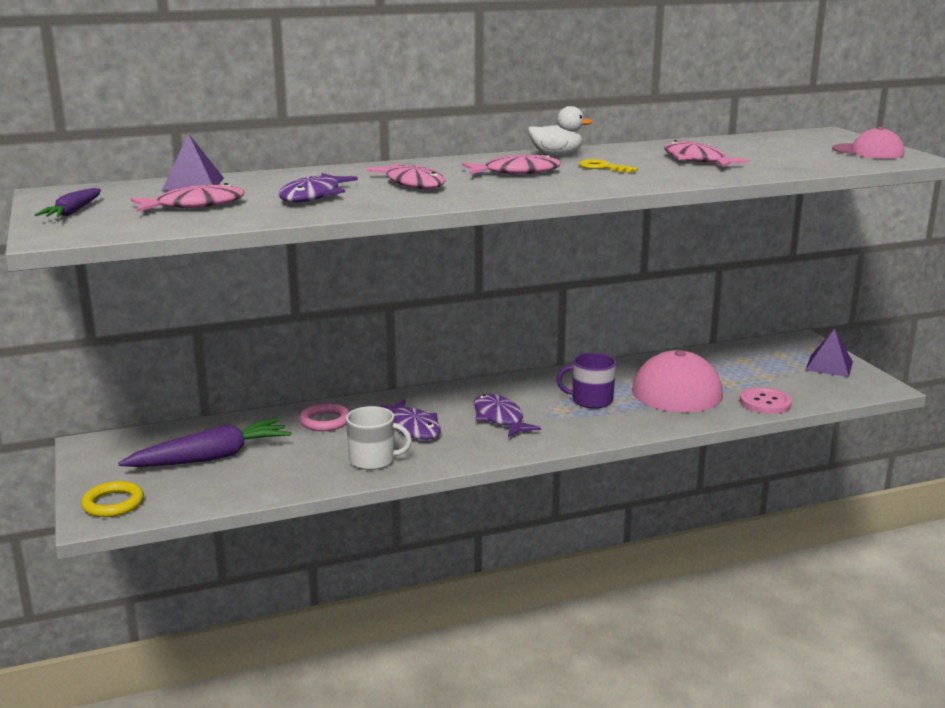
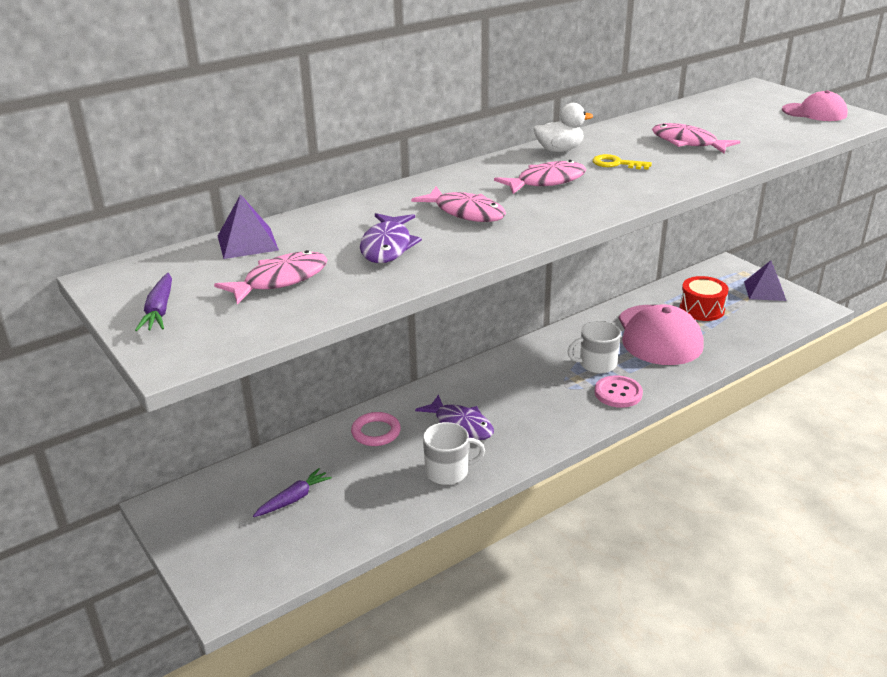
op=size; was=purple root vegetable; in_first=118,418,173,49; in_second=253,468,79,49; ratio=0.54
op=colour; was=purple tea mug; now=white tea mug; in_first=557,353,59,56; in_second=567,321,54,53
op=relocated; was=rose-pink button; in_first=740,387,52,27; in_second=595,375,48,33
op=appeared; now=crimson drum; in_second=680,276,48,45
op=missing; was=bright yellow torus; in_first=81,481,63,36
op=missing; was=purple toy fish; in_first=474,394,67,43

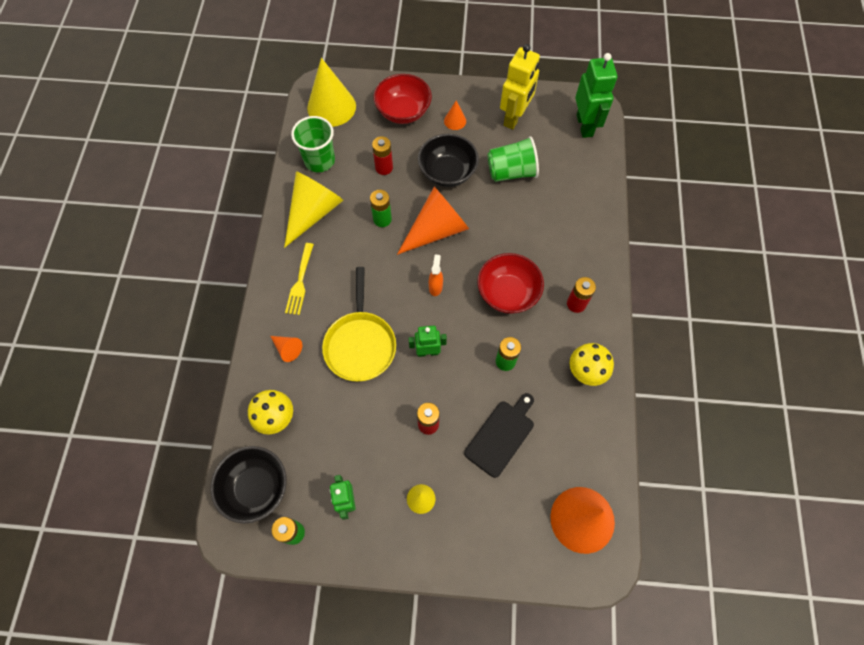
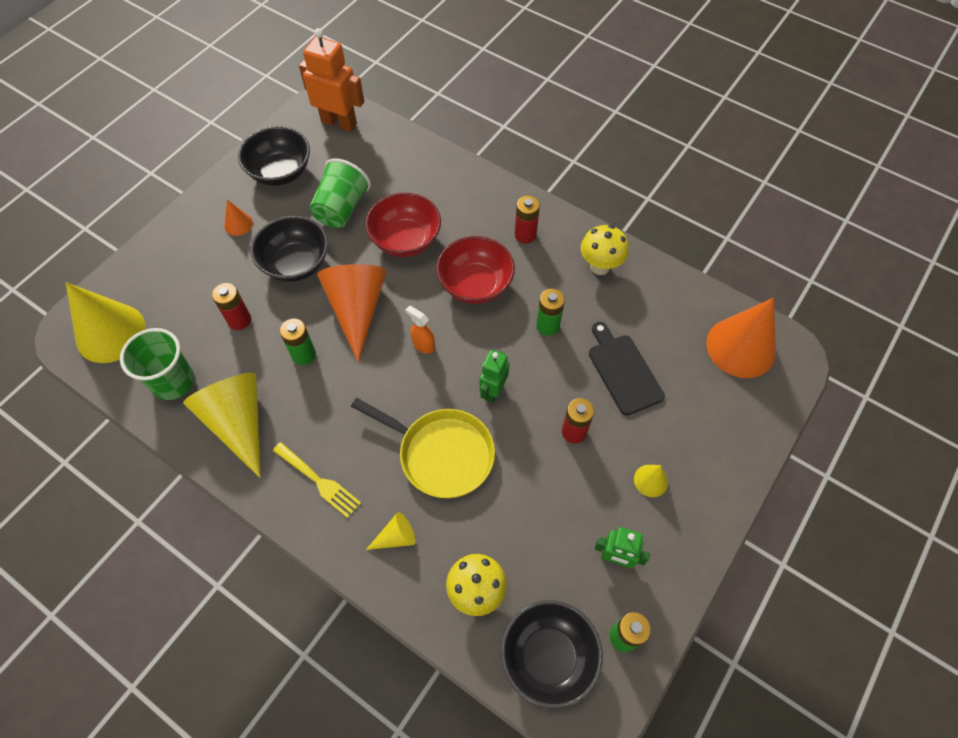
op=exchanged; was=bright yellow robot; now=jet-black deep dish; in_first=500,44,40,85; in_second=238,126,72,60
op=colour; was=green robot; now=bright orange robot; in_first=575,53,42,85; in_second=299,28,65,104
op=relocated; was=crimson deep dish; in_first=373,74,59,50; in_second=365,193,76,64
op=colour; was=bright orange solid cone; now=bright yellow solid cone; in_first=270,336,32,26; in_second=366,512,49,38

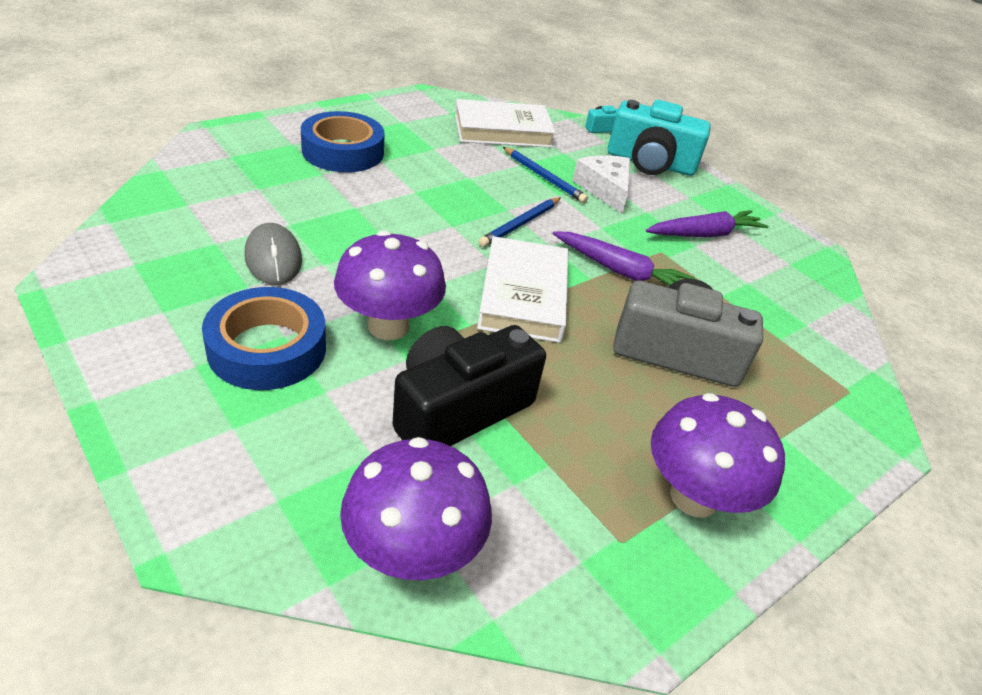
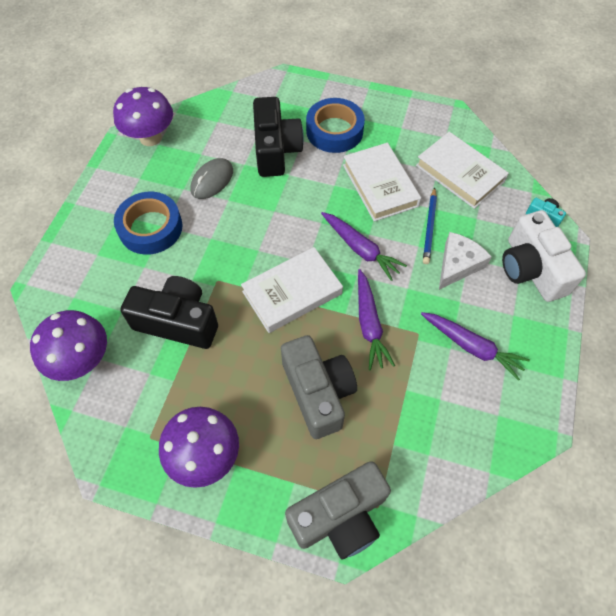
op=relocated; was=purple mushroom; in_first=334,230,112,110; in_second=113,87,60,59
op=appeared; now=jet-black photo camera; in_second=253,97,51,80
op=appeared; now=ash-grey photo camera; in_second=285,461,106,98
op=exchanged; was=royal blue wooden pencil; now=purple root vegetable; in_first=478,197,83,50; in_second=321,212,86,69
op=appeared; now=white hardcover; in_second=343,143,78,79
op=colour; was=teal photo camera; now=white photo camera; in_first=608,100,103,76; in_second=502,210,84,92

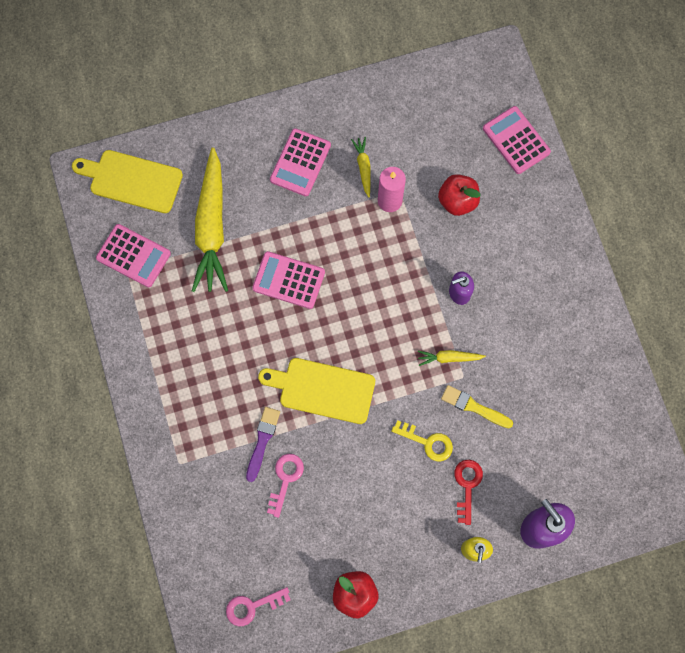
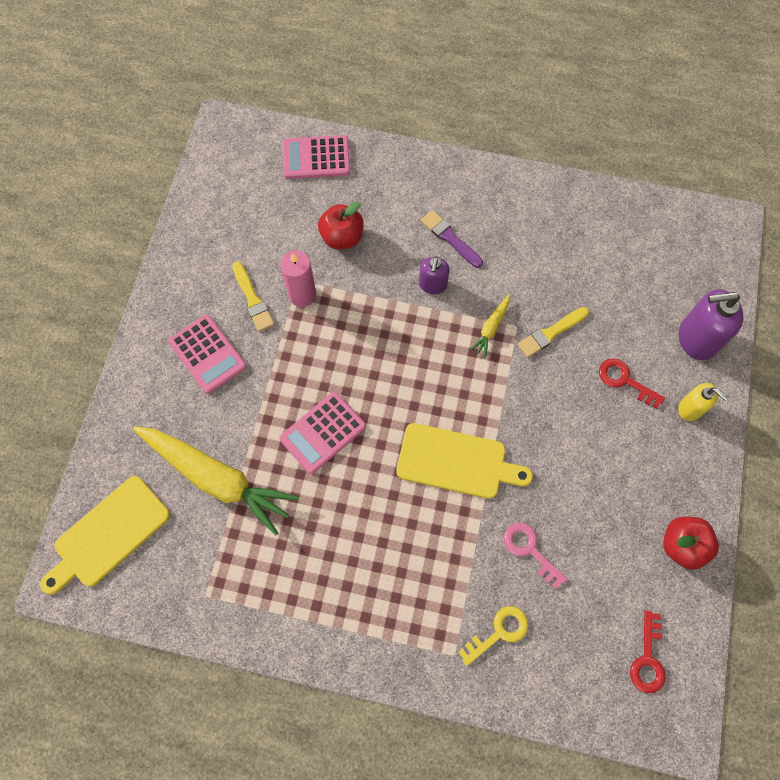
op=exchanged; was=bright yellow root vegetable; now=bright yellow brush; in_first=351,137,20,60; in_second=232,262,42,70
op=spun; was=bright yellow chopping board; in_first=258,358,117,66; in_second=396,423,137,76; clockwise=-120
op=relocated; was=purple brush; in_first=246,407,34,75; in_second=421,210,62,58
op=relocated; was=bright yellow latchkey; in_first=391,420,62,41; in_second=458,606,70,60
op=colour; was=rose-pink latchkey; now=crimson latchkey; in_first=226,587,64,39; in_second=630,610,35,83
op=missing; was=rose-pink calculator; in_first=96,224,75,63

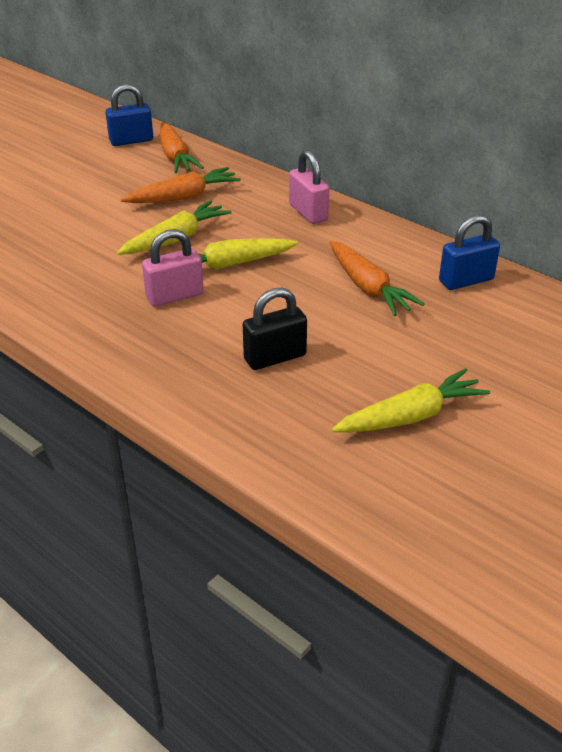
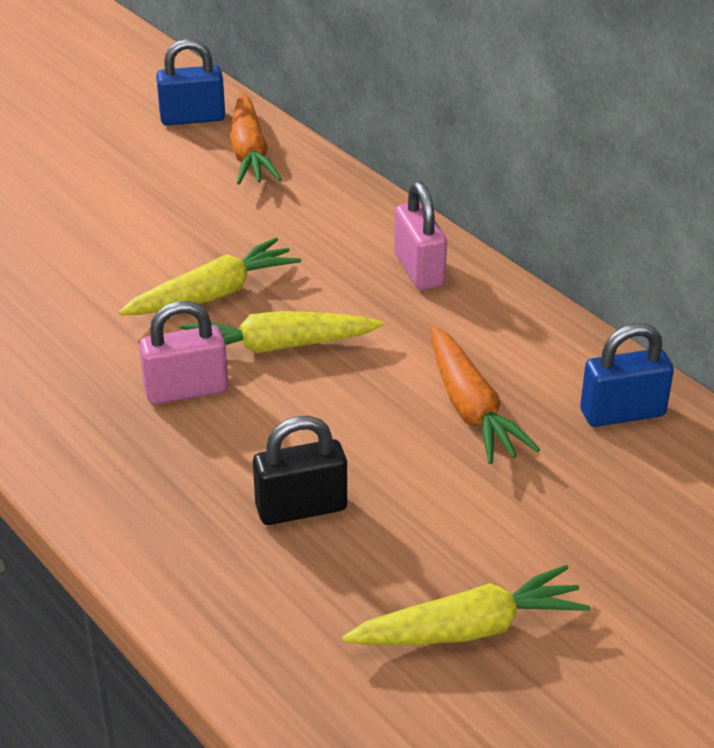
op=missing; was=bright orange root vegetable; in_first=120,167,121,36

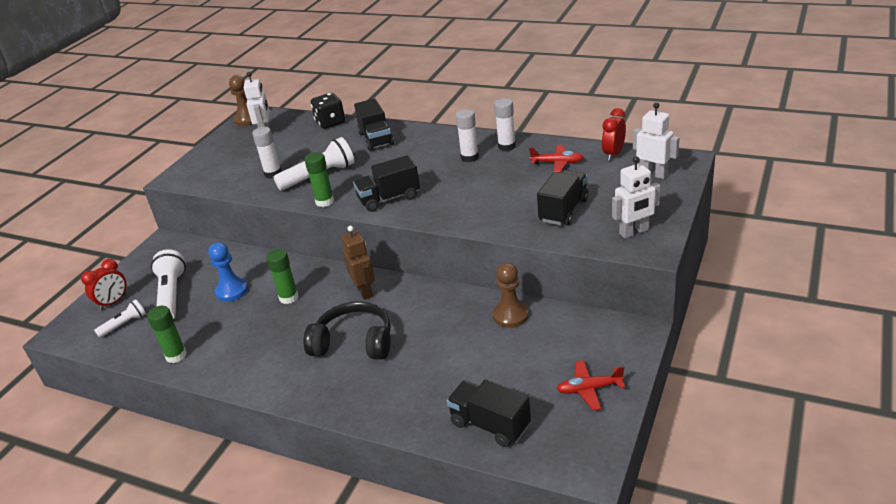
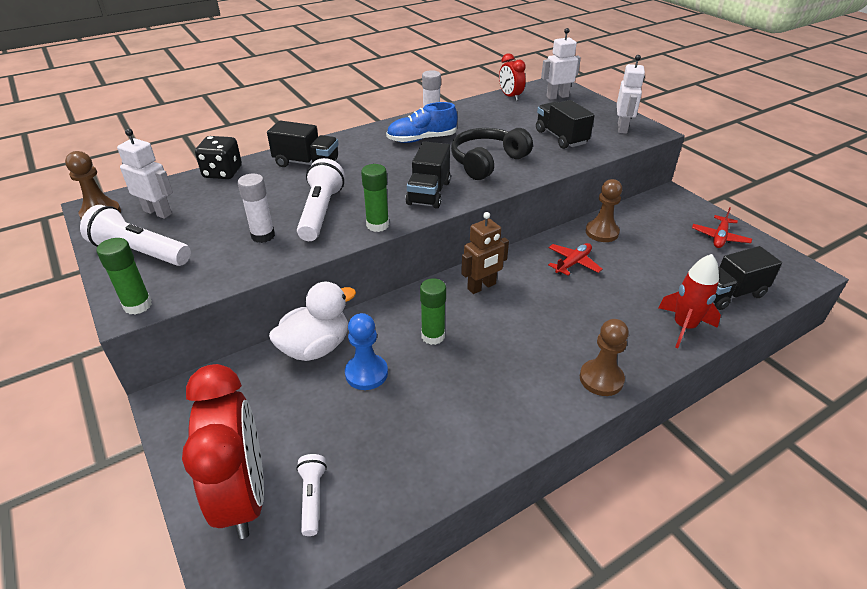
op=relocated; was=white pocket torch; in_first=151,249,35,70; in_second=80,205,111,61
op=relocated; was=green glue; in_first=147,306,40,57; in_second=96,238,56,76
op=size; was=crimson clock; in_first=81,259,46,51; in_second=182,364,82,175; ratio=1.96
op=appeared; now=white duck; in_second=269,282,87,79
op=exchanged; was=white glue; now=royal blue shoe; in_first=456,109,23,53; in_second=386,102,71,41
op=relocated; was=jet-black headphones; in_first=304,301,87,59; in_second=451,128,82,52
op=spun; was=russet robot; in_first=341,226,34,74; in_second=461,212,48,82; clockwise=135
op=relocated; was=crimson plane; in_first=529,145,55,28; in_second=548,243,55,33
op=appeared; now=russet game pawn; in_second=580,319,49,77
op=appeared; now=crimson rocket; in_second=658,254,63,94

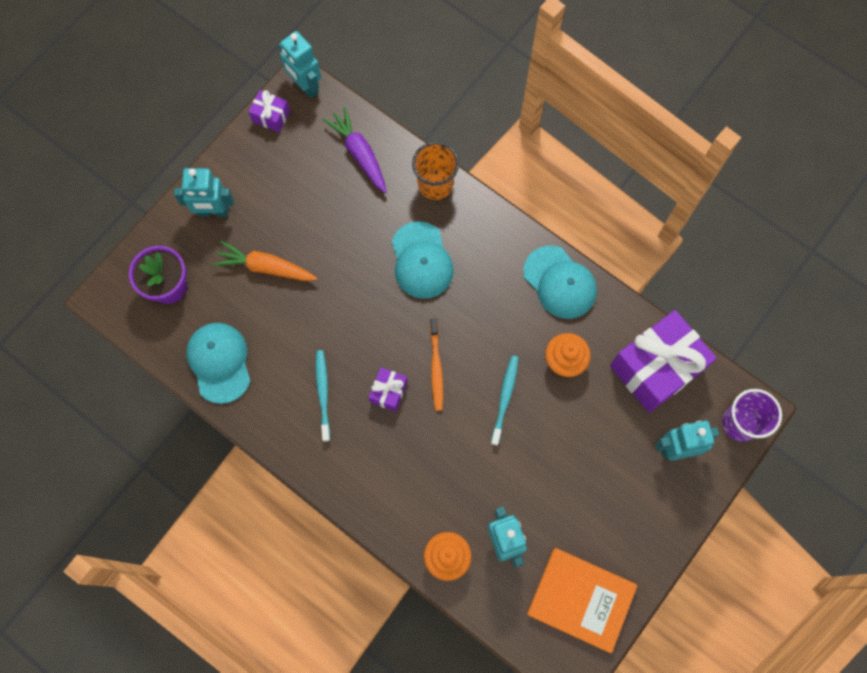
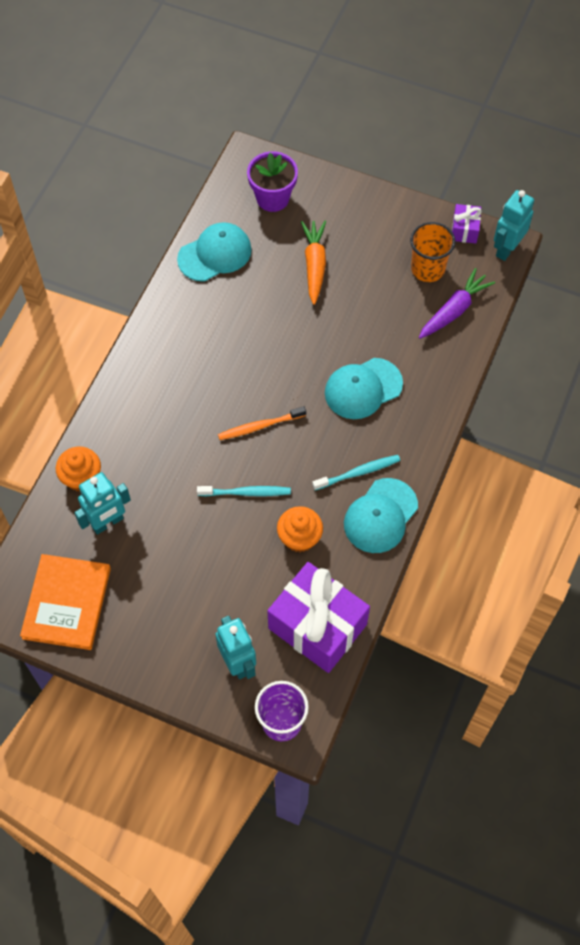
op=relocated; was=teal tooth brush; in_first=316,350,14,92; in_second=312,455,88,35
op=relocated; was=bright orange beaker; in_first=412,142,47,58; in_second=410,222,45,60
op=missing; was=teal robot; in_first=174,168,60,49
op=missing; was=purple wrapped gift; in_first=369,367,38,45

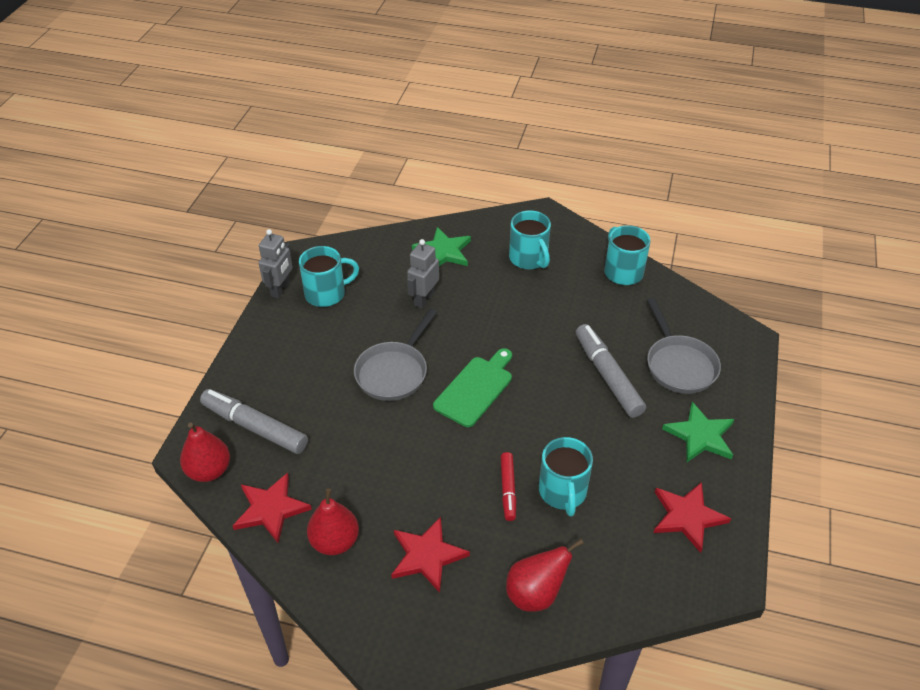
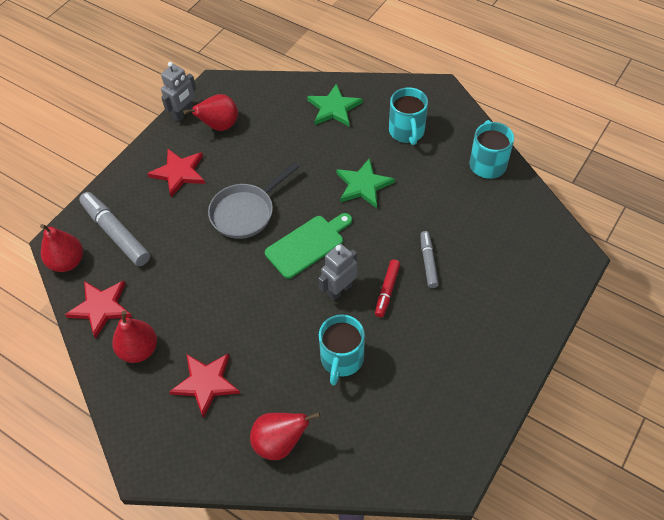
op=relocated; was=crimson star; in_first=654,482,77,71; in_second=147,149,58,48
op=exchanged; was=teal tea mug; now=crimson pear; in_first=299,246,60,61; in_second=183,94,55,37
op=relocated; was=ash-grey robot; in_first=407,239,32,70; in_second=318,244,39,57
op=relocated; was=green star; in_first=662,402,72,61; in_second=336,158,59,50
op=relocated; was=crimson felt pen; in_first=501,452,15,69; in_second=375,260,25,58
op=size; was=ash-grey felt pen; in_first=576,324,70,94; in_second=420,231,19,57; ratio=0.58
op=missing; was=ash-grey pan; in_first=647,298,74,96

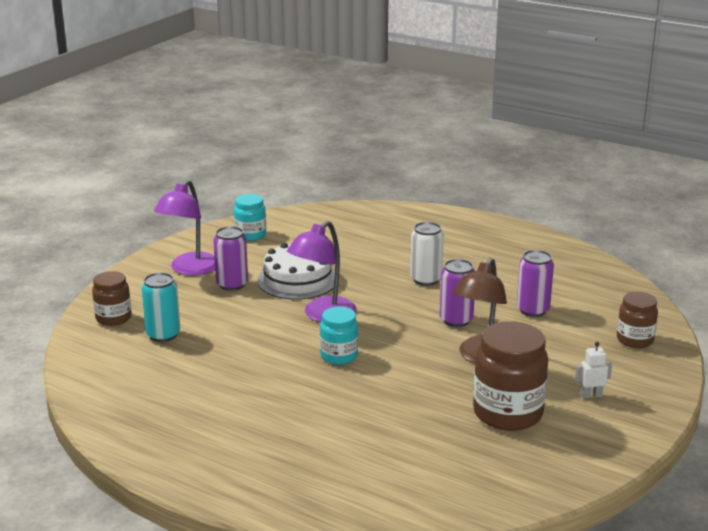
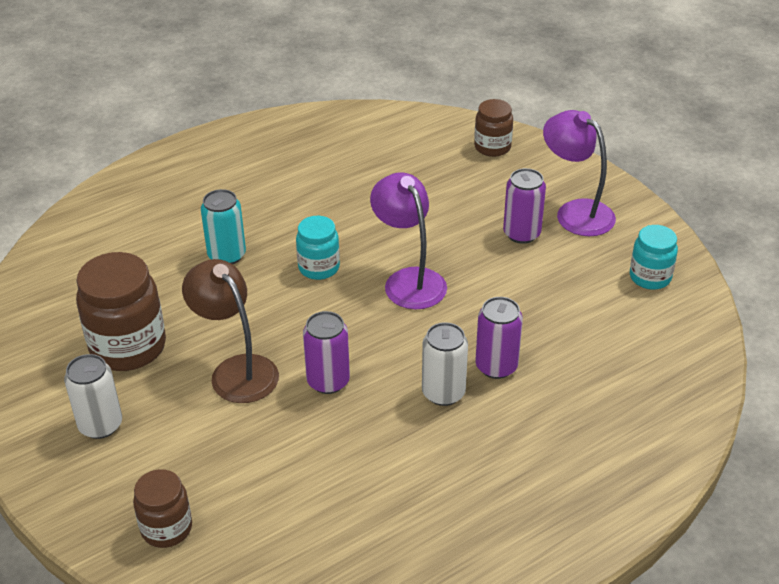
op=exchanged; was=white robot; now=white soda can; in_first=575,342,37,57; in_second=64,354,58,85
op=relocated; was=teal soda can; in_first=141,272,39,70; in_second=201,189,45,75
op=relocated; was=purple soda can; in_first=517,250,37,67; in_second=476,297,47,82
op=missing; was=white gateau; in_first=257,243,78,57

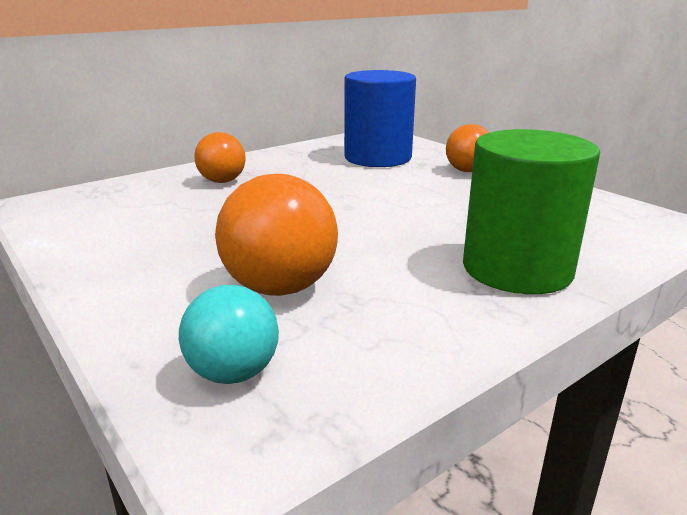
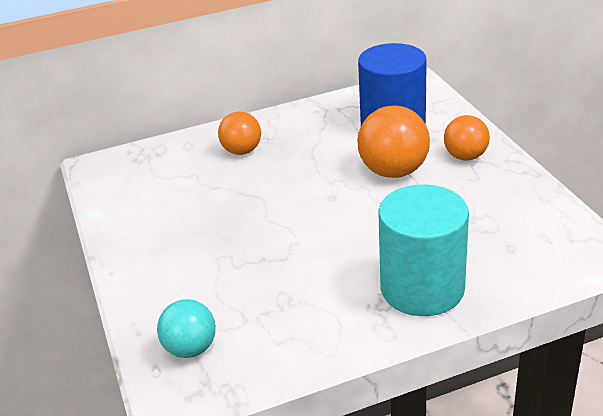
op=relocated; was=bright orange play ball; in_first=215,174,123,122; in_second=357,105,73,73
op=colour; was=green cylinder; now=teal cylinder; in_first=463,129,137,165; in_second=378,184,91,132

